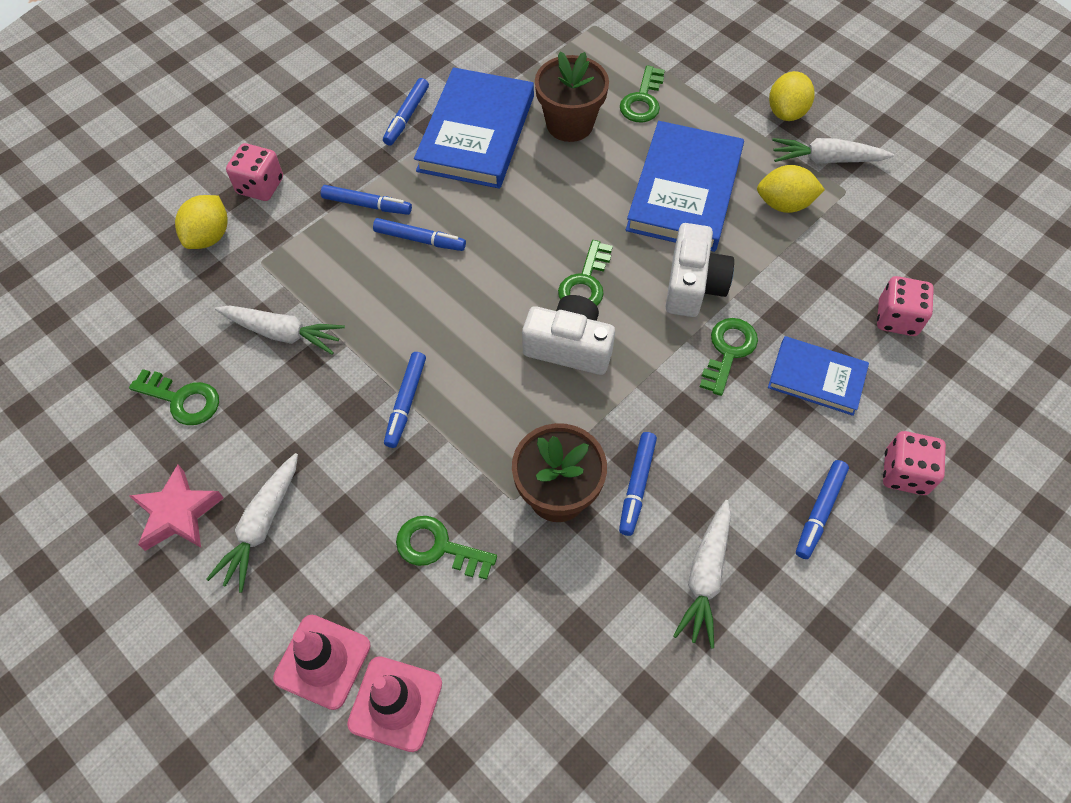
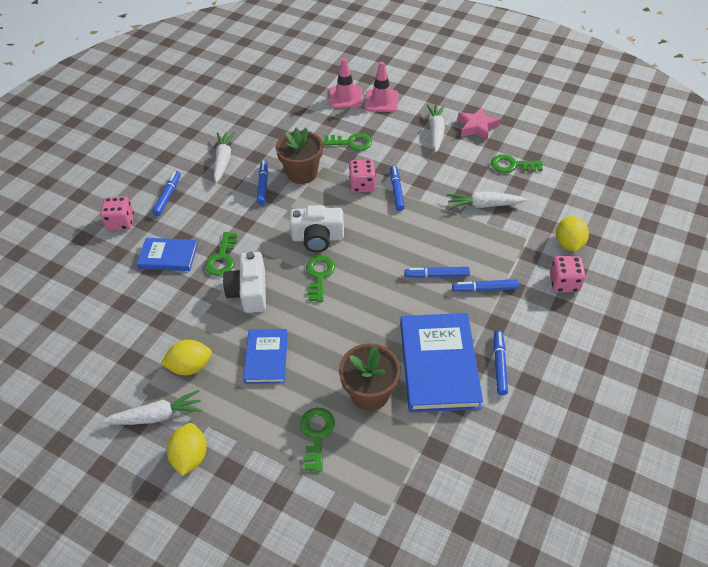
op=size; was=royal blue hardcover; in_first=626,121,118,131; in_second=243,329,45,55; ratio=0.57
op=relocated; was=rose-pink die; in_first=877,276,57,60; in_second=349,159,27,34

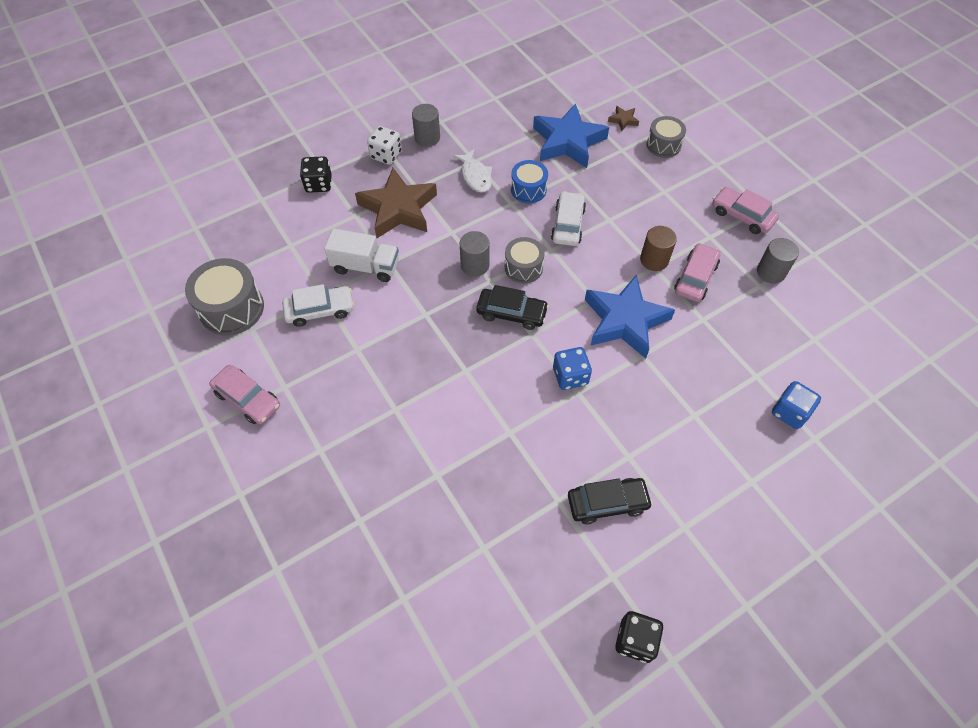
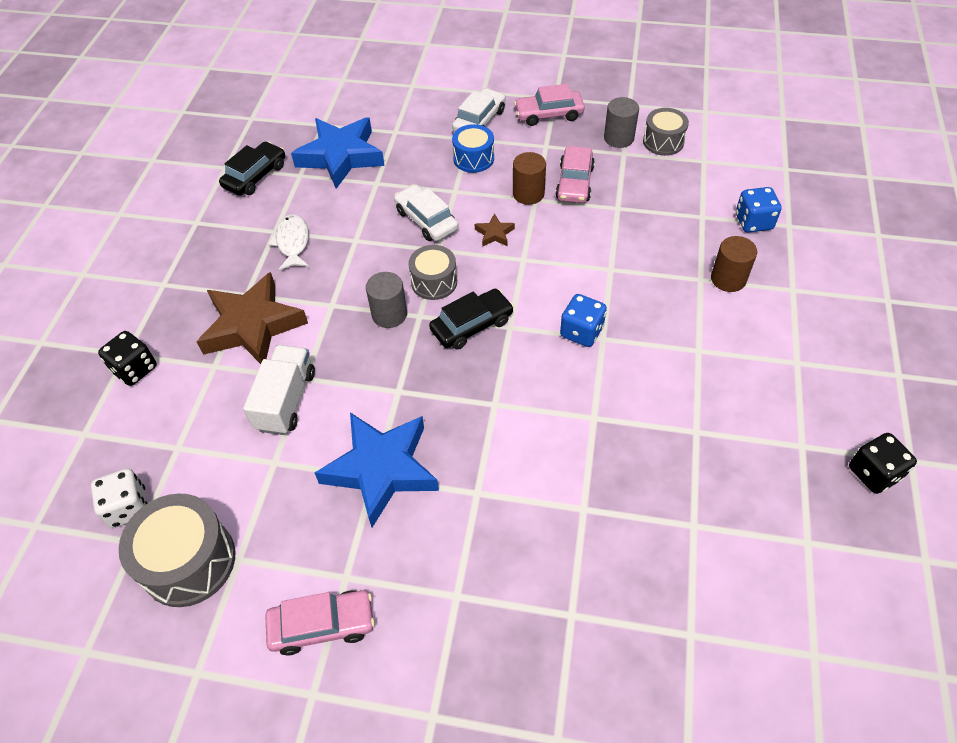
op=relocated; was=white die; in_first=367,126,35,39; in_second=91,468,56,60
op=relocated; was=jet-black car; in_first=568,478,85,47; in_second=219,142,66,54
op=spun; was=white truck; in_first=324,229,75,53; in_second=243,345,72,90; clockwise=-45
op=spun; was=white toy fish; in_first=453,149,39,43; in_second=268,214,41,57; clockwise=-120
op=relocated; was=royal blue star; in_first=585,275,90,83; in_second=315,413,124,114
op=relocated; was=white car; in_first=282,284,72,43; in_second=452,88,54,44
op=relocated; was=royal blue drum; in_first=511,160,37,43; in_second=452,124,42,49
op=relocated; was=russet star; in_first=608,106,31,25; in_second=475,213,40,34
op=spun; was=rose-pink car; in_first=674,243,47,59; in_second=555,146,40,57; clockwise=-150
op=relocated; was=ash-grey drum; in_first=647,116,39,42; in_second=643,108,46,48
op=appeared; now=russet cylinder; in_second=711,236,46,56
op=missing; was=ash-grey cylinder; in_first=412,104,28,43

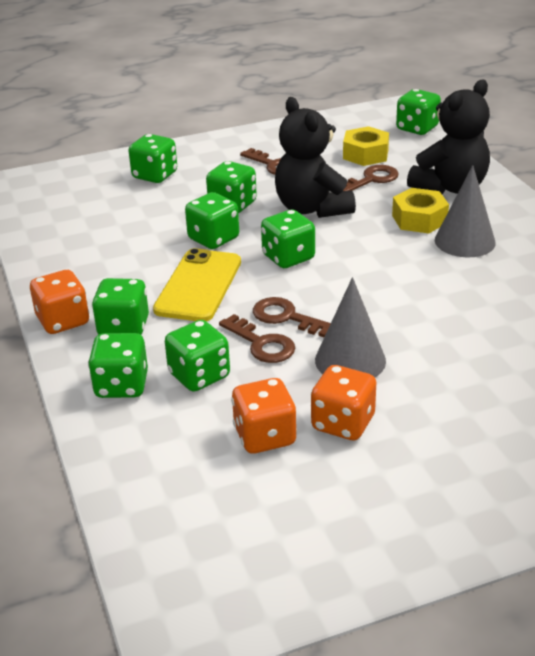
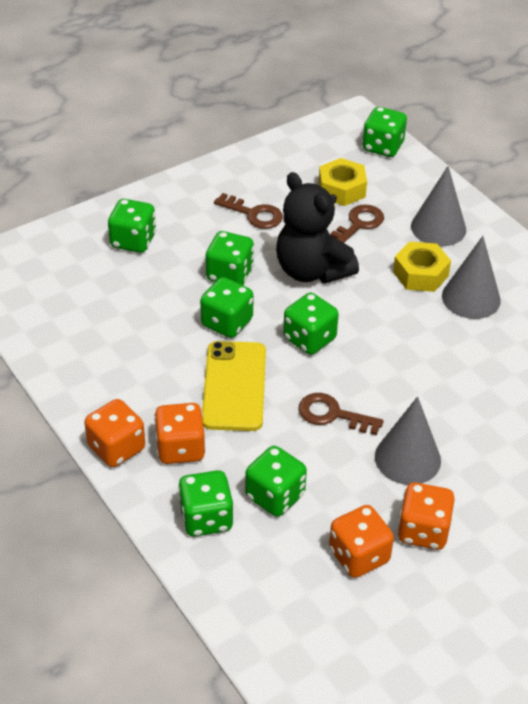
op=colour; was=green die; now=bright orange die; in_first=92,278,57,57; in_second=154,403,52,61
op=exchanged; was=jet-black teddy; now=ash-grey solid cone; in_first=407,80,83,114; in_second=411,166,55,80
op=missing; was=russet latchkey; in_first=219,314,76,49

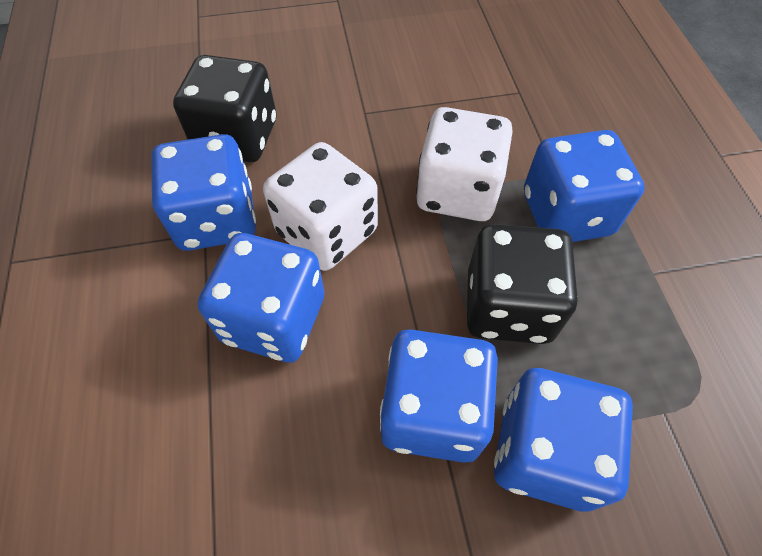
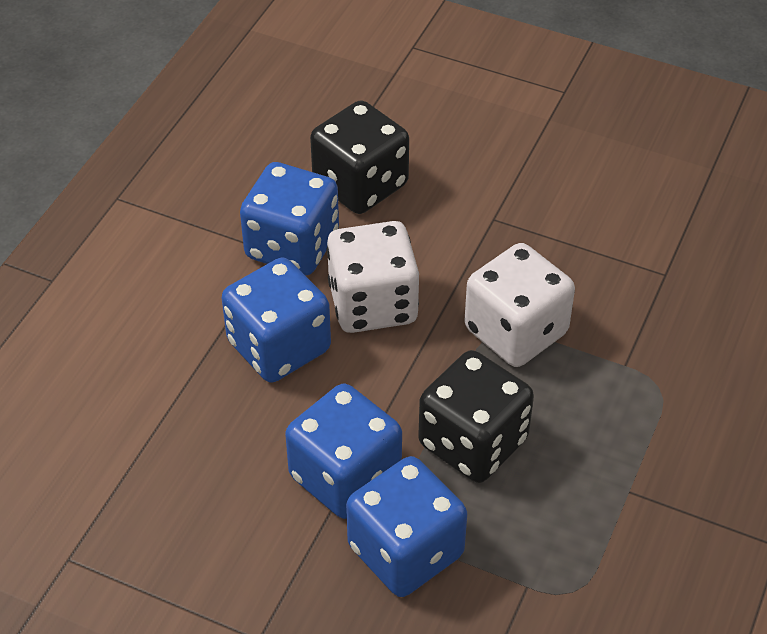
op=missing; was=royal blue die; in_first=524,130,121,112

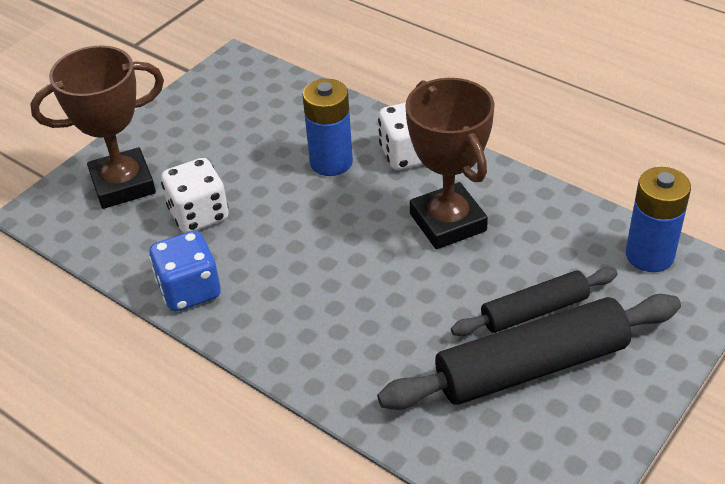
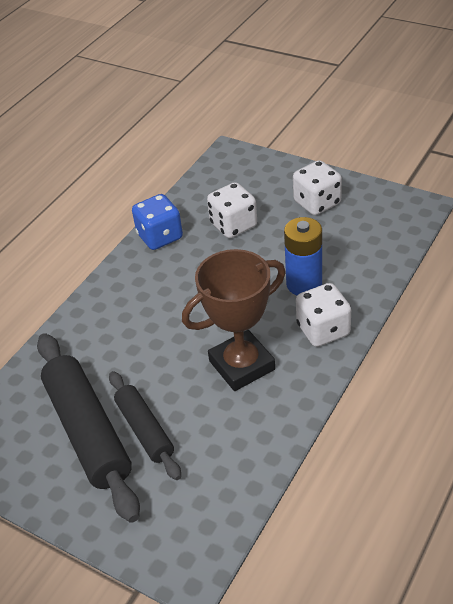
op=appeared; now=white die; in_second=293,160,49,55
op=missing; was=russet prize cup; in_first=30,45,134,164
op=missing; was=royal blue AA battery; in_first=626,167,65,105

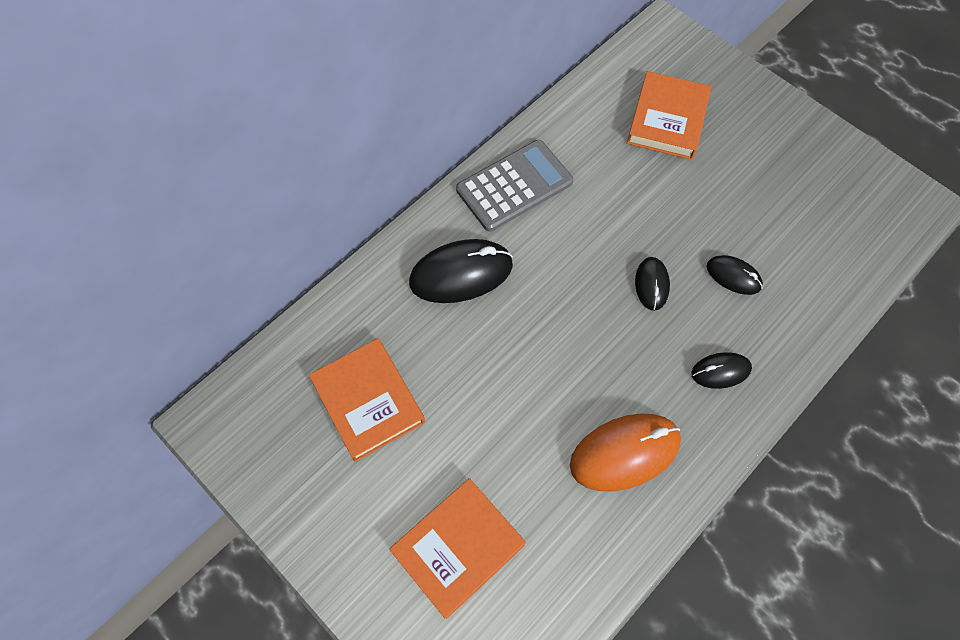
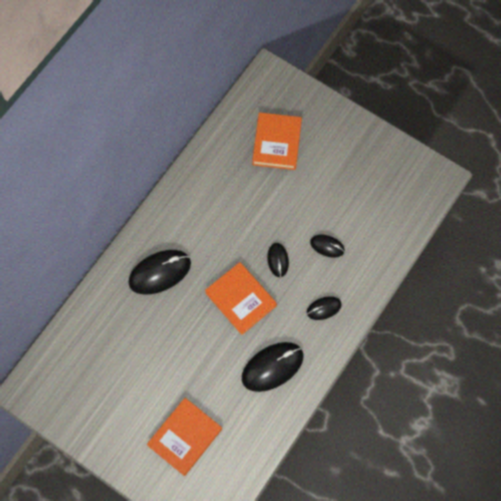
op=relocated; was=bright orange hardcover; in_first=309,338,116,124; in_second=205,262,72,73
op=colour; was=bright orange computer mouse; now=jet-black computer mouse; in_first=570,414,111,78; in_second=242,342,62,50
op=missing; was=ash-grey calculator; in_first=456,140,117,92

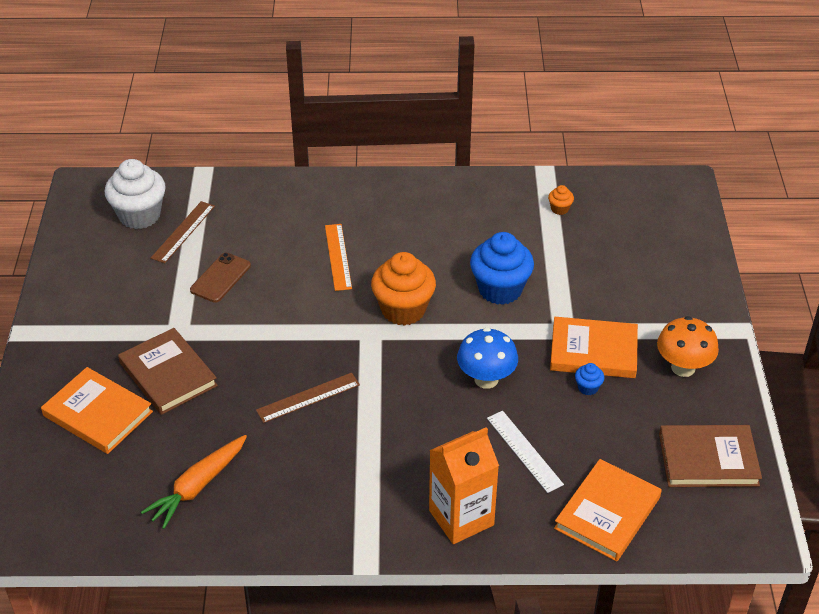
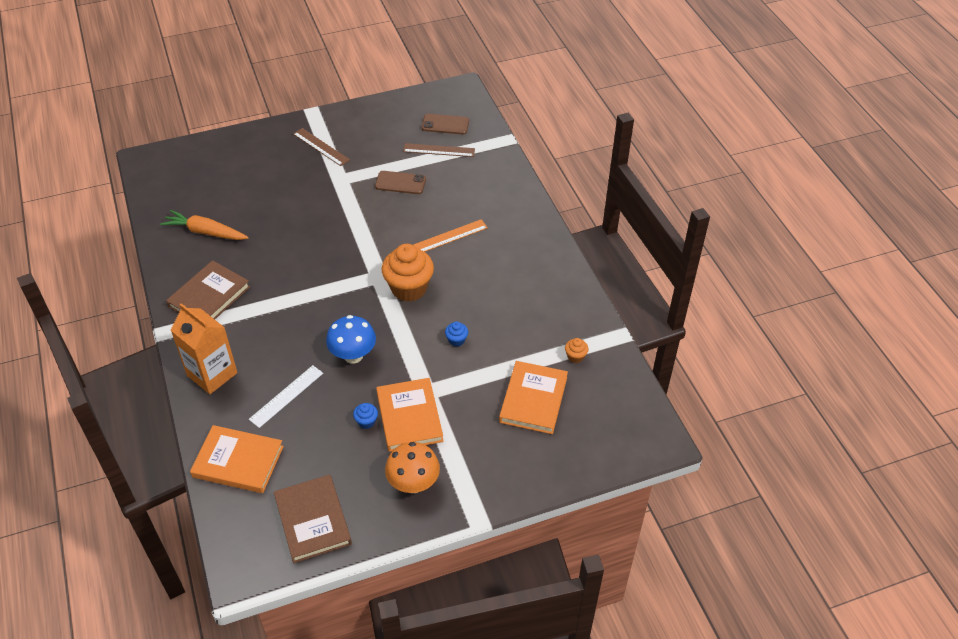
op=relocated; was=russet hardcover; in_first=118,328,100,87; in_second=166,260,84,59
op=relocated; was=russet straightedge; in_first=256,373,104,50; in_second=293,128,57,38
op=exchanged; was=white fairy cake; now=russet smartphone; in_first=105,159,61,70; in_second=422,114,47,21
op=size; was=royal blue fairy cake; in_first=470,232,64,73; in_second=445,321,23,26; ratio=0.43
op=relocated; was=bright orange hardcover; in_first=41,367,112,87; in_second=499,361,69,73

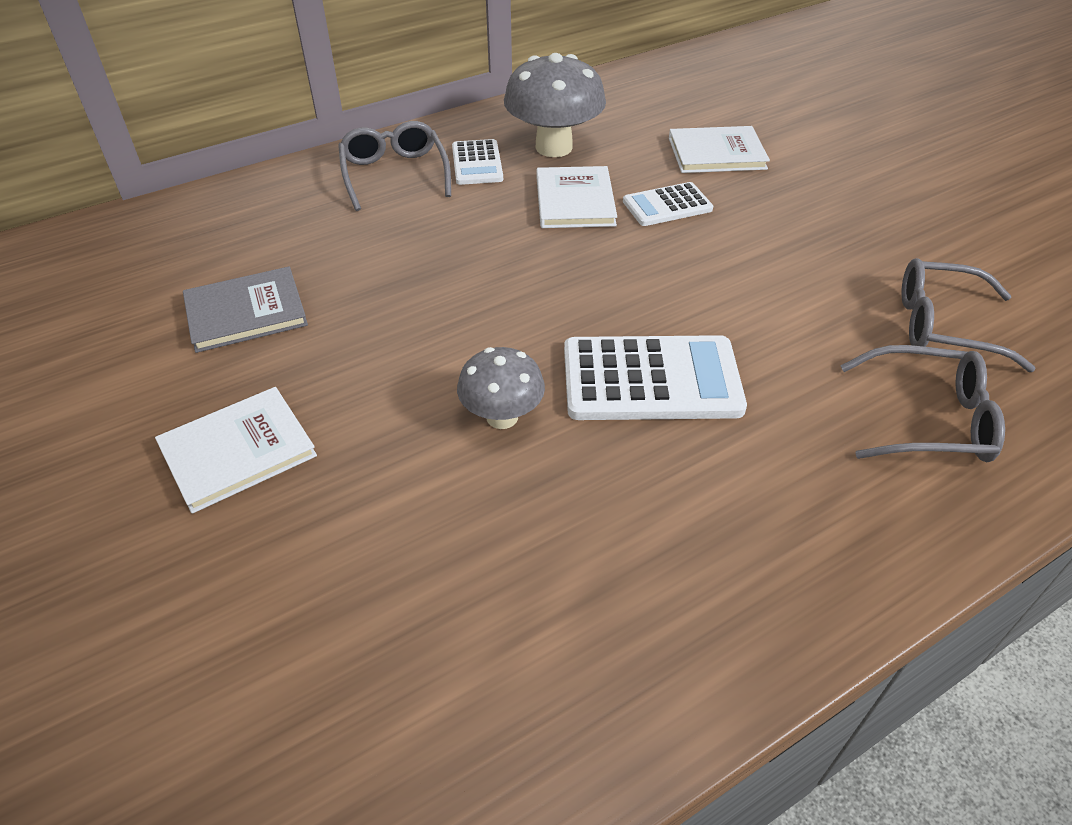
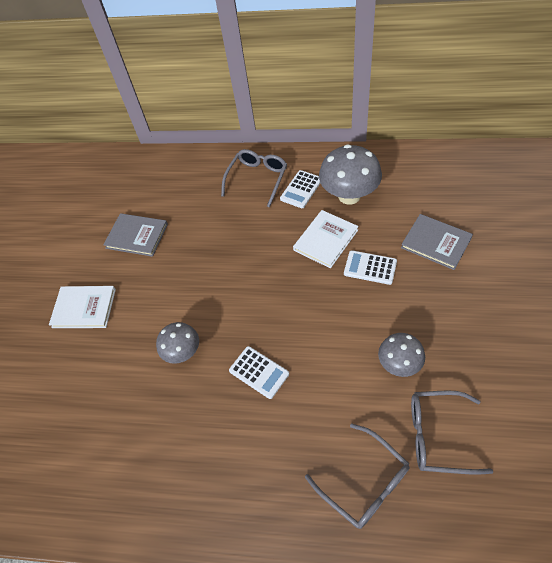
op=size; was=white calculator; in_first=564,335,183,85; in_second=229,346,60,53; ratio=0.58
op=appeared; now=ash-grey mushroom; in_second=378,333,47,44
op=colour; was=white hardcover; now=ash-grey hardcover; in_first=669,126,101,47; in_second=401,214,72,56
op=spun; was=ash-grey spectacles; in_first=901,258,135,114; in_second=411,390,82,85; clockwise=-45

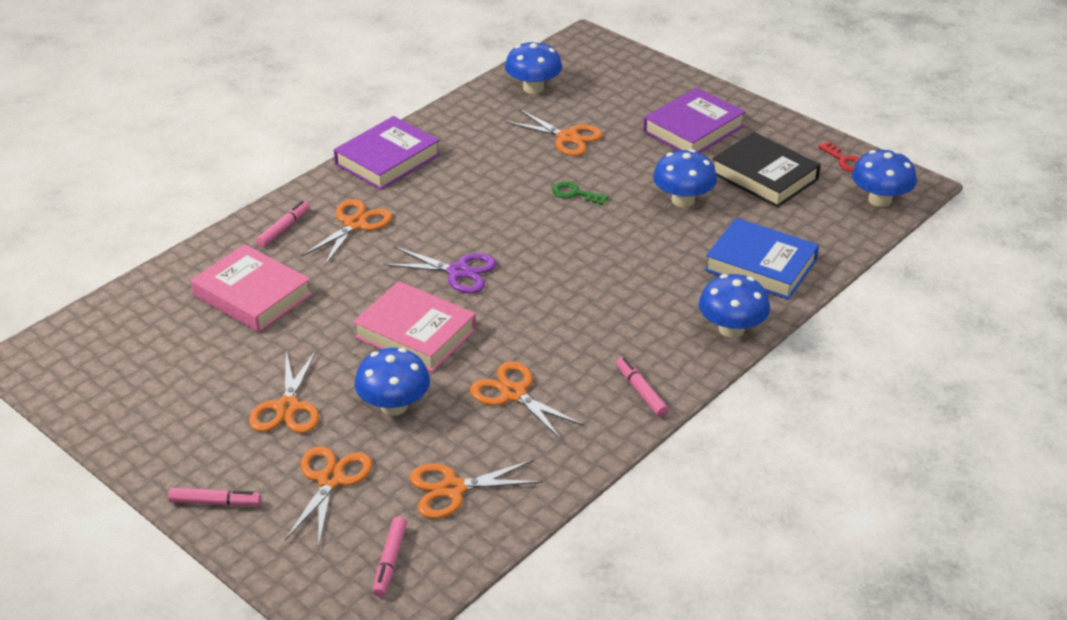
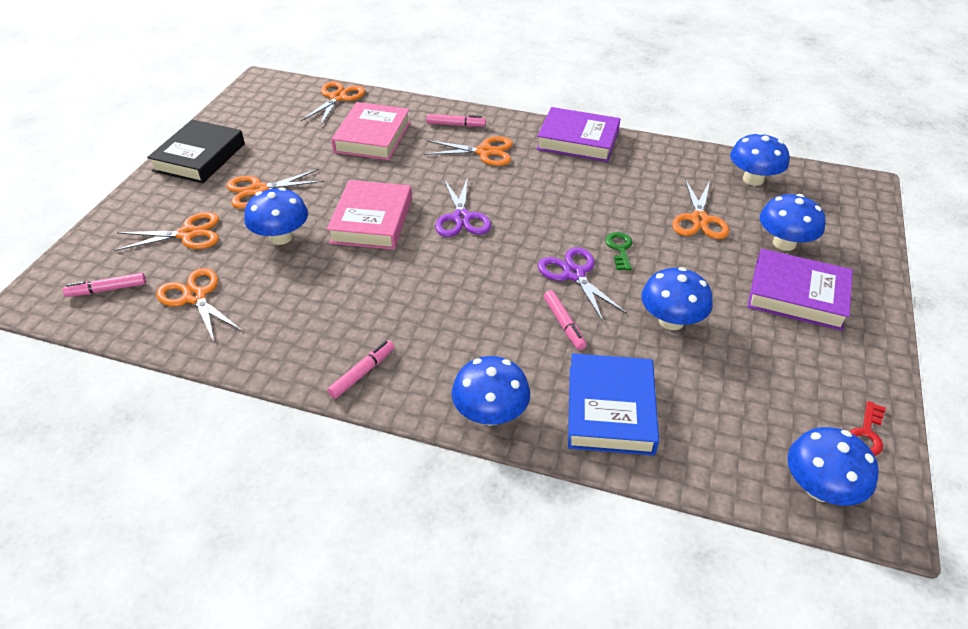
op=relocated; was=jet-black hardcover; in_first=712,132,109,76; in_second=147,119,98,64
op=relocated; was=bright orange scissors; in_first=470,361,114,80; in_second=301,81,64,45
op=appeared; now=purple scissors; in_second=538,247,90,74
op=relocated; was=rose-pink felt pen; in_first=168,488,93,18; in_second=544,290,42,60
op=appeared; now=royal blue mushroom; in_second=760,194,65,57

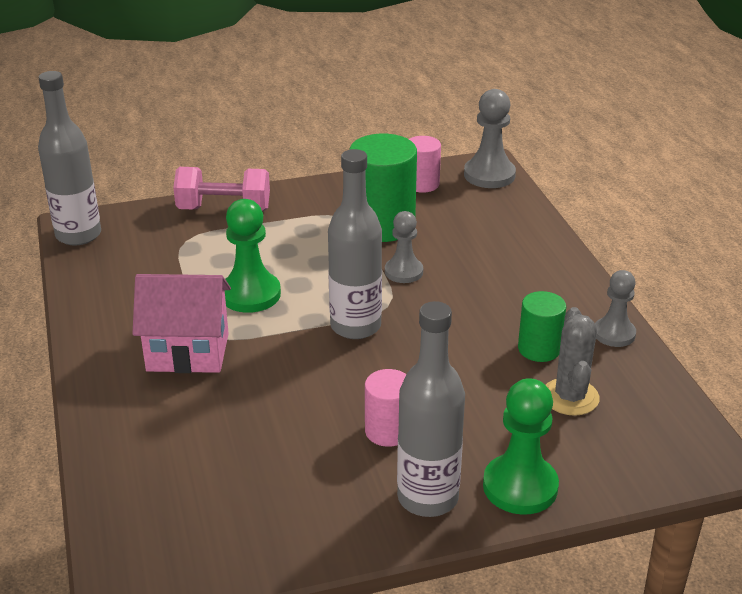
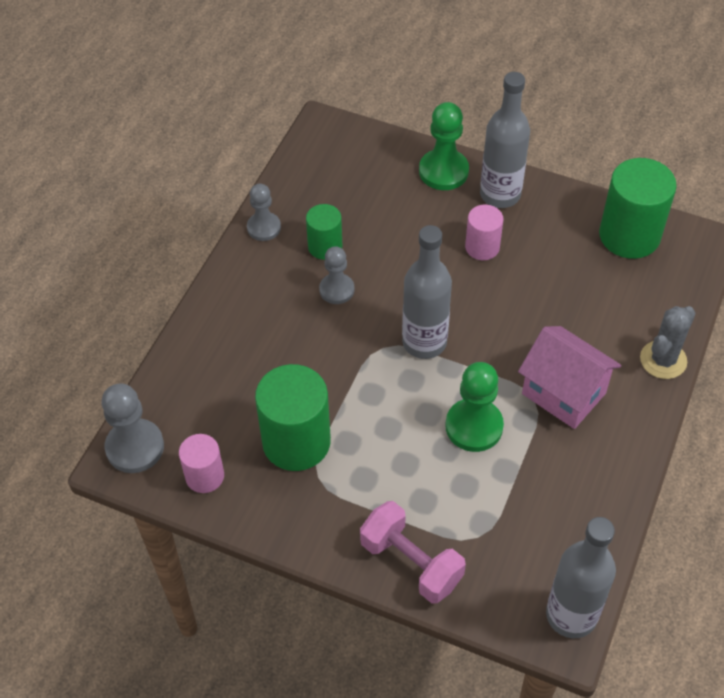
op=relocated; was=ash-grey game pawn; in_first=385,211,38,72; in_second=319,246,35,58
op=appeared; now=green cylinder; in_second=599,158,78,101
op=relocated; was=ash-grey prickly plant; in_first=546,307,54,109; in_second=640,306,56,73

